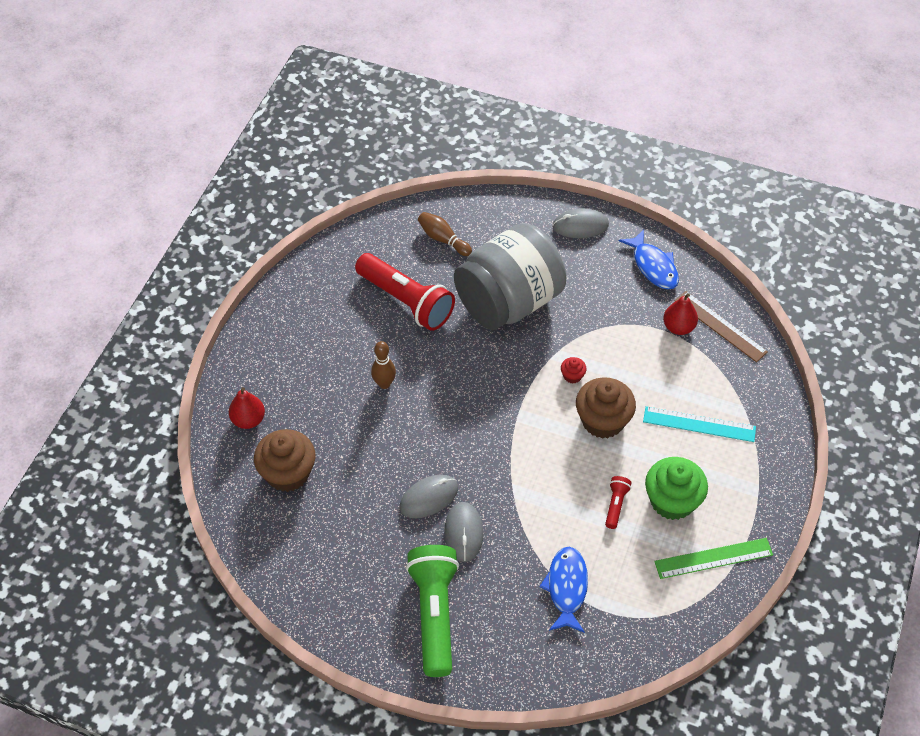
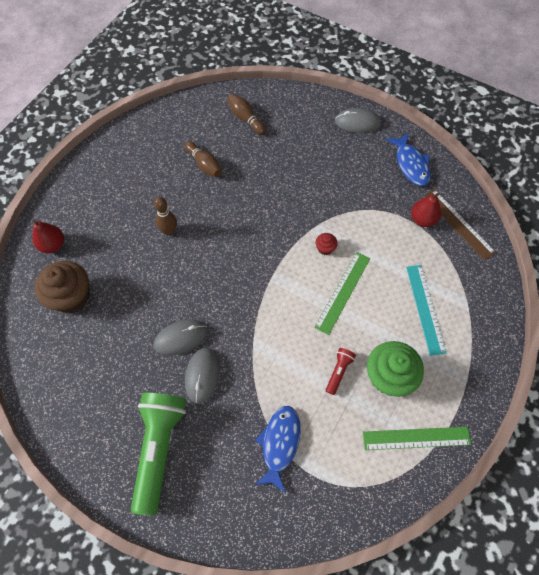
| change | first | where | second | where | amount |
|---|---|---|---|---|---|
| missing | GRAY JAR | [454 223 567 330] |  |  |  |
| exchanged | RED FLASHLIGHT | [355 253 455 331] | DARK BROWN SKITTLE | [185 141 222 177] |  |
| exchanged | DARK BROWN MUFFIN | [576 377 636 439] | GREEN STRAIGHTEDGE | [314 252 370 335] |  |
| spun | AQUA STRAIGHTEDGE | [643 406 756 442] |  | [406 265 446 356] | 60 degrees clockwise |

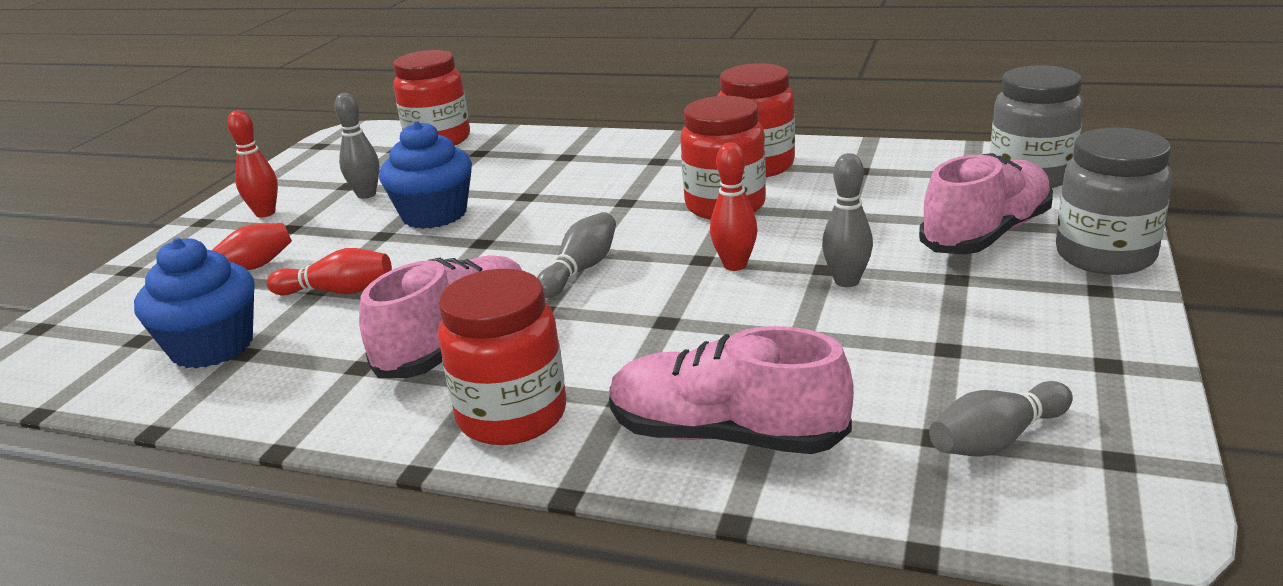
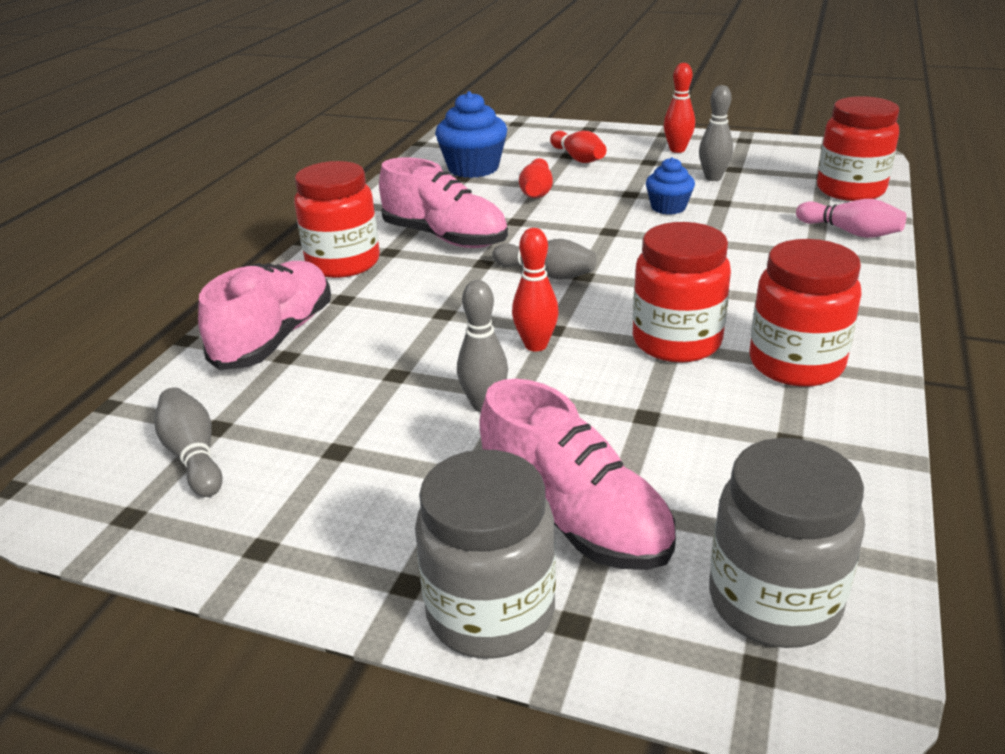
| change | first | where | second | where | amount |
|---|---|---|---|---|---|
| size | COBALT MUFFIN | [379 121 472 229] |  | [646 157 695 215] | x0.60 |
| appeared |  |  | ROSE-PINK SKITTLE | [796 199 906 238] |  |

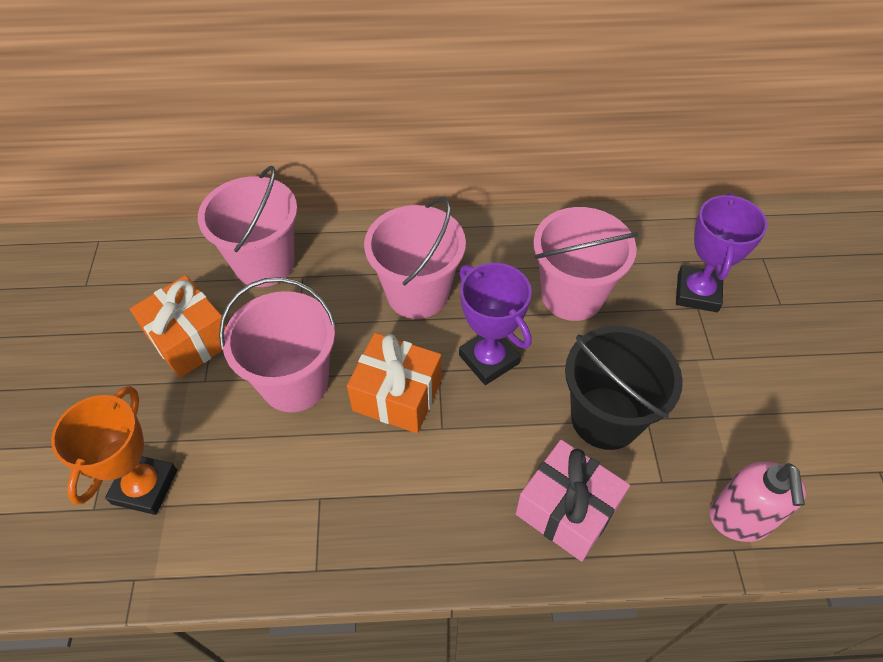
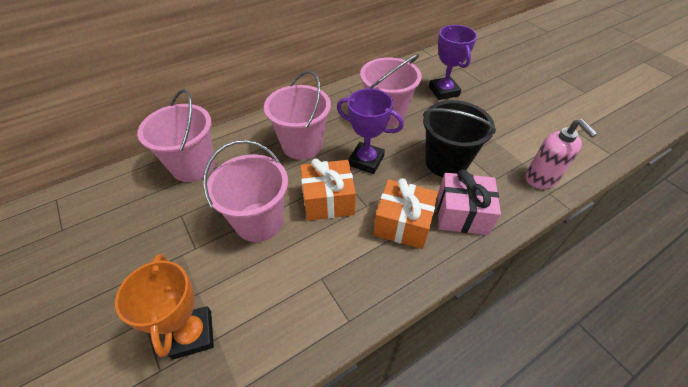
| change | first | where | second | where | amount |
|---|---|---|---|---|---|
| relocated | ORANGE GIFT | [130 275 226 378] |  | [373 178 438 249] |  |

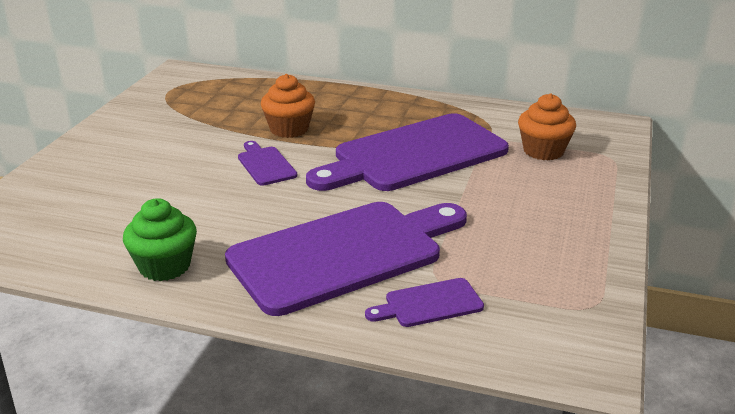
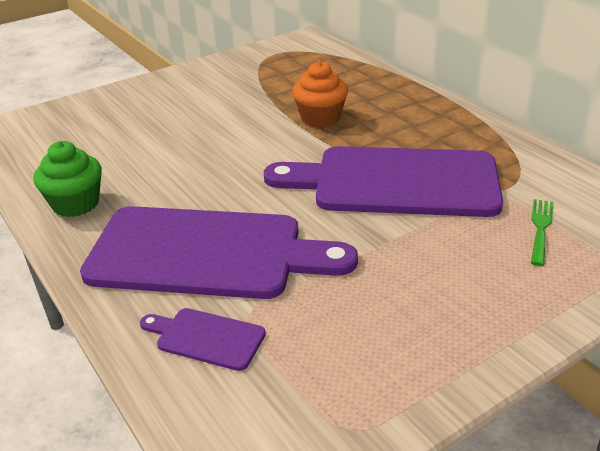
| change | first | where | second | where | amount |
|---|---|---|---|---|---|
| exchanged | ORANGE MUFFIN | [518 93 576 161] | GREEN TABLE FORK | [531 199 553 266] |  |
| missing | ROYAL PURPLE CHOPPING BOARD | [238 141 297 186] |  |  |  |

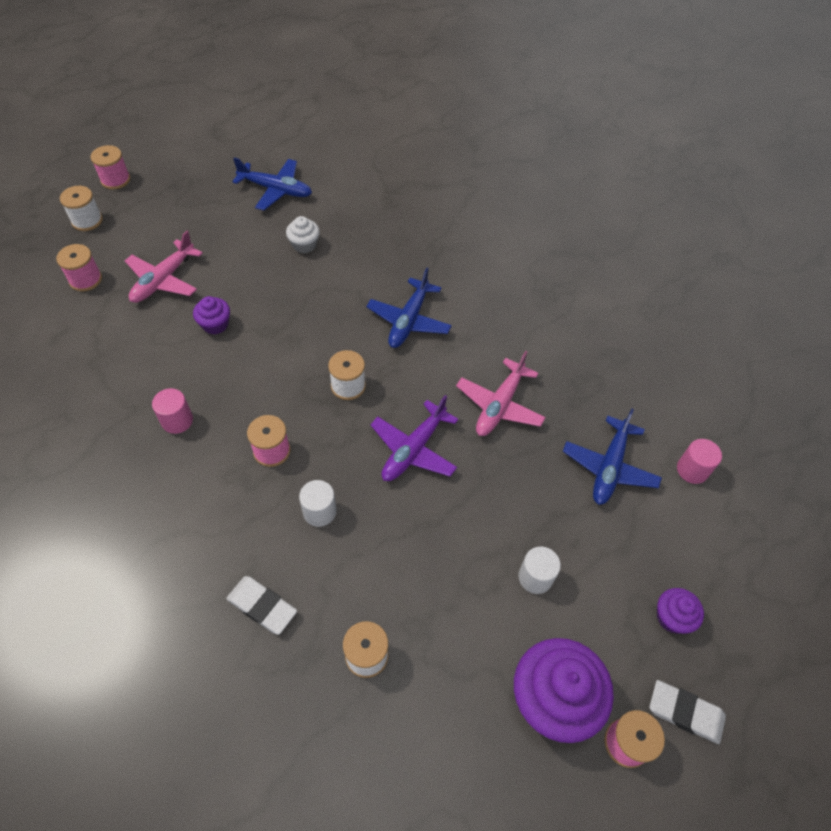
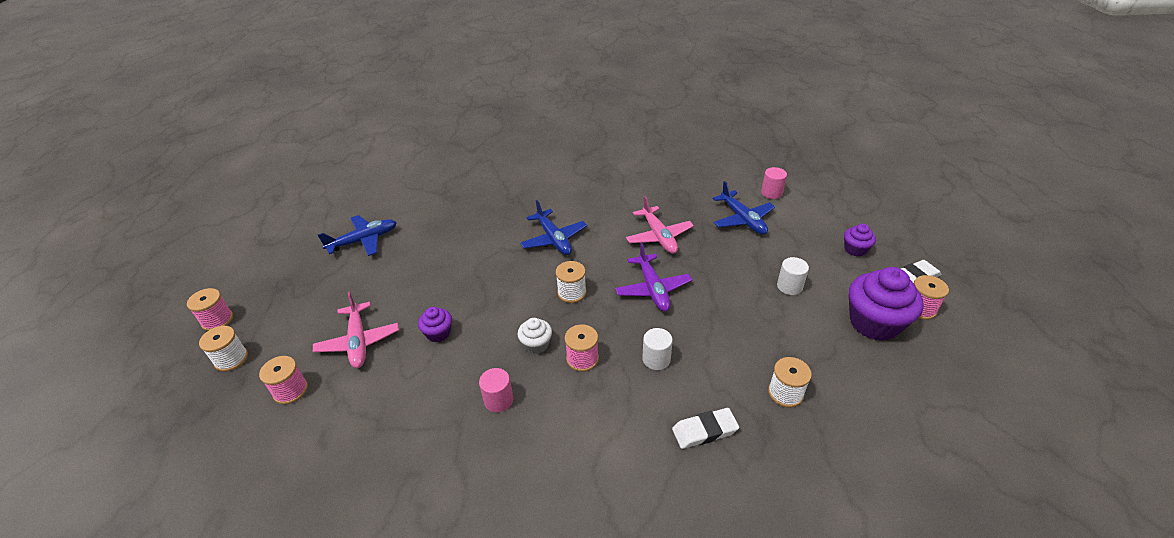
| change | first | where | second | where | amount |
|---|---|---|---|---|---|
| relocated | SNOW-WHITE MUFFIN | [286 216 320 253] |  | [518 318 552 354] |  |

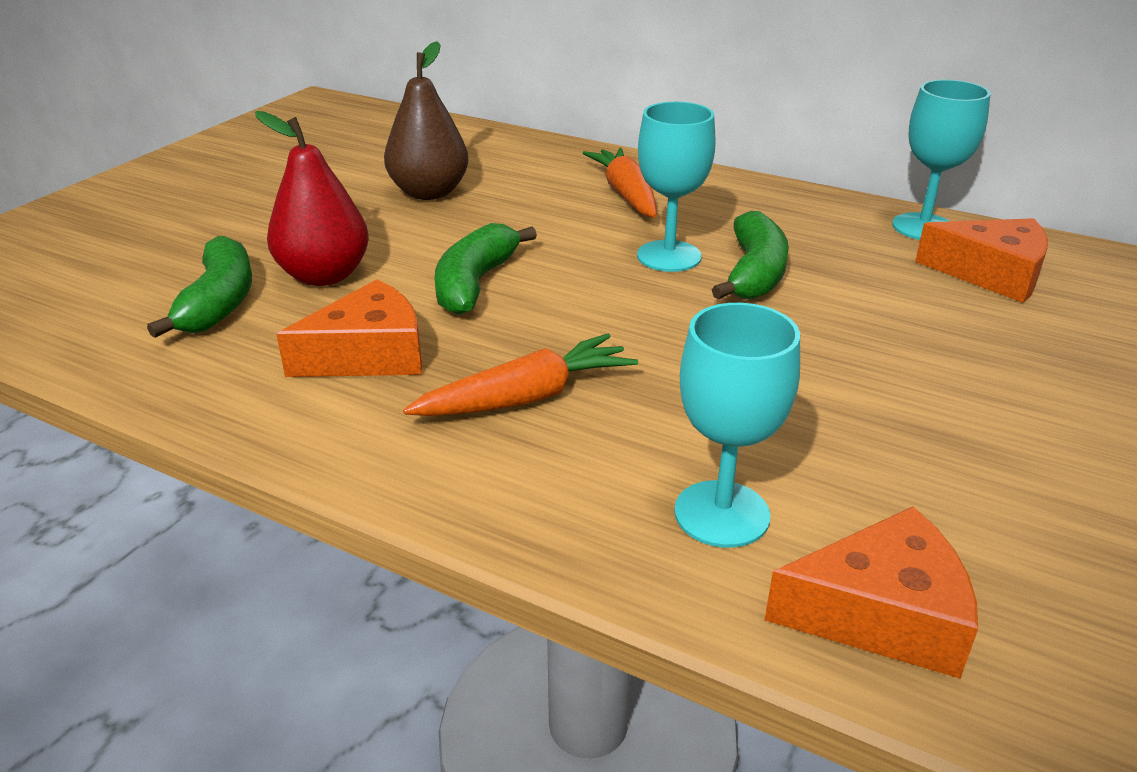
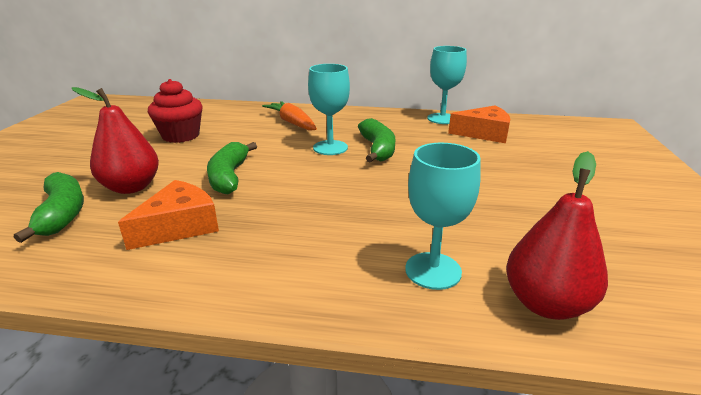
| change | first | where | second | where | amount |
|---|---|---|---|---|---|
| exchanged | DARK BROWN PEAR FRUIT | [384 41 469 200] | RED MUFFIN | [148 79 203 143] |  |
| missing | ORANGE CARROT | [403 334 638 416] |  |  |  |
| exchanged | ORANGE PIECE OF CHEESE | [765 507 978 679] | RED PEAR FRUIT | [506 151 608 320] |  |

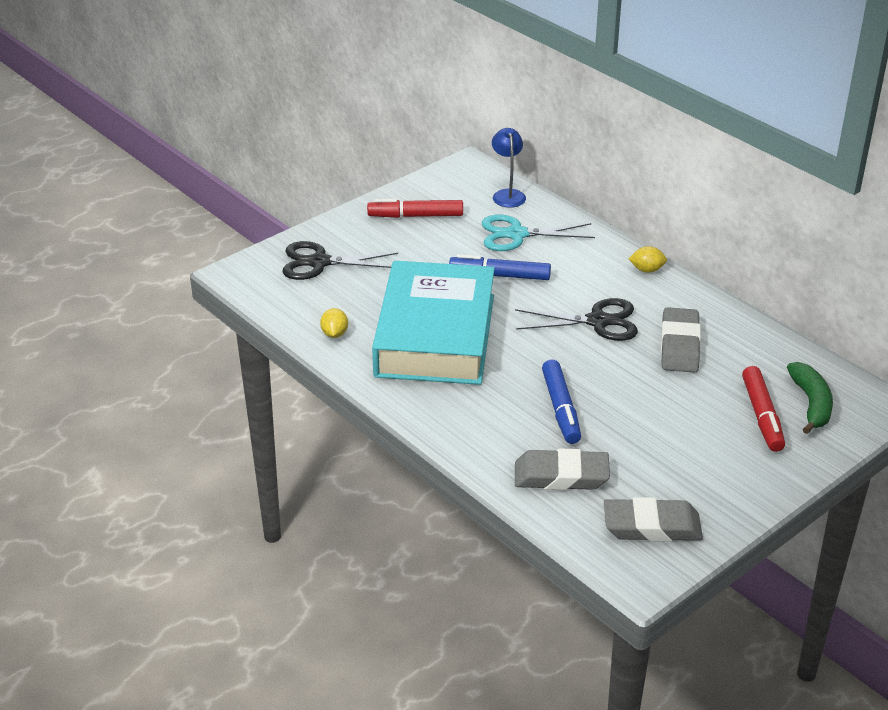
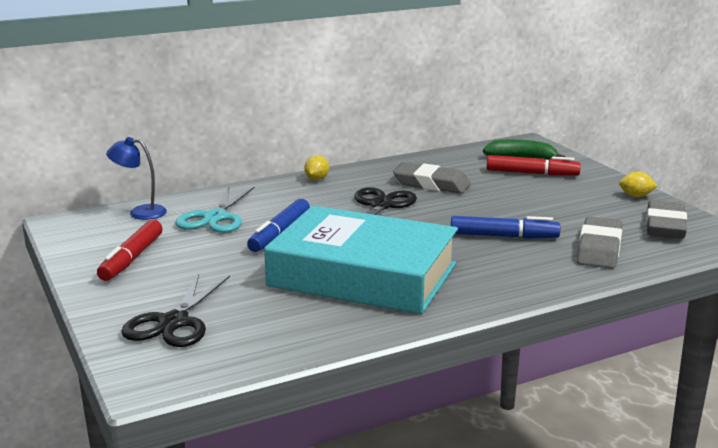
| change | first | where | second | where | amount |
|---|---|---|---|---|---|
| relocated | GOLDEN CITRUS FRUIT | [320 308 348 338] |  | [619 172 657 197] |  |

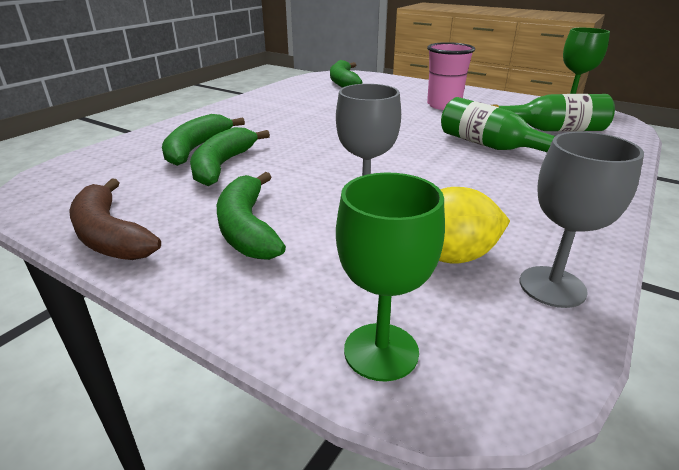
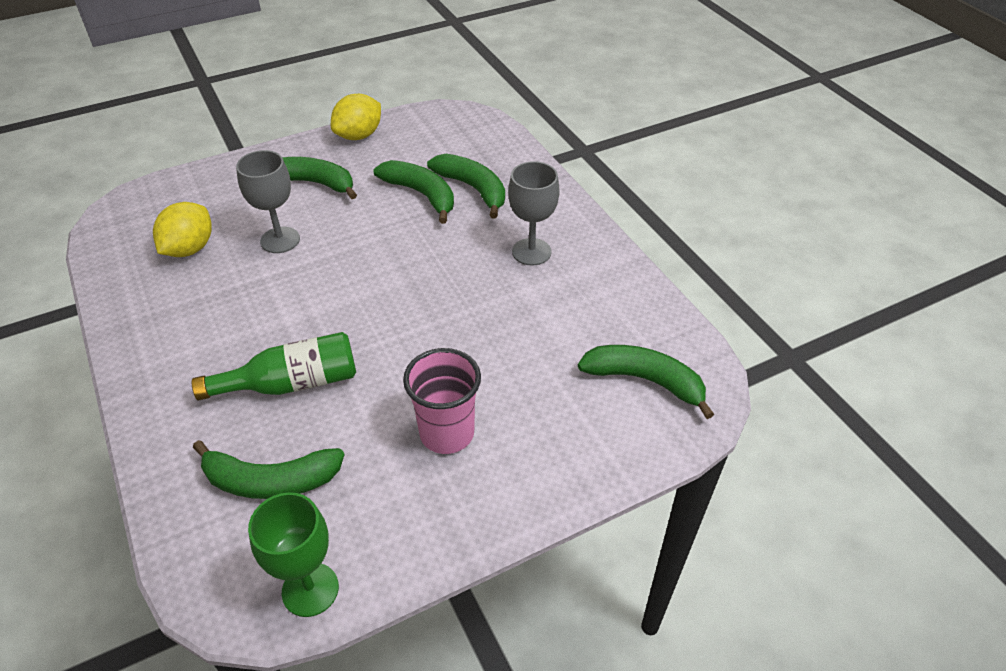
| change | first | where | second | where | amount |
|---|---|---|---|---|---|
| exchanged | GREEN FLASK | [492 94 615 132] | GREEN BANANA FRUIT | [193 440 344 499] |  |
| relocated | GRAY GOBLET | [520 132 644 308] |  | [508 161 560 265] |  |
| missing | GREEN GOBLET | [336 172 445 381] |  |  |  |
| exchanged | DARK BROWN BANANA FRUIT | [69 179 161 260] | GOLDEN CITRUS FRUIT | [331 94 381 140] |  |

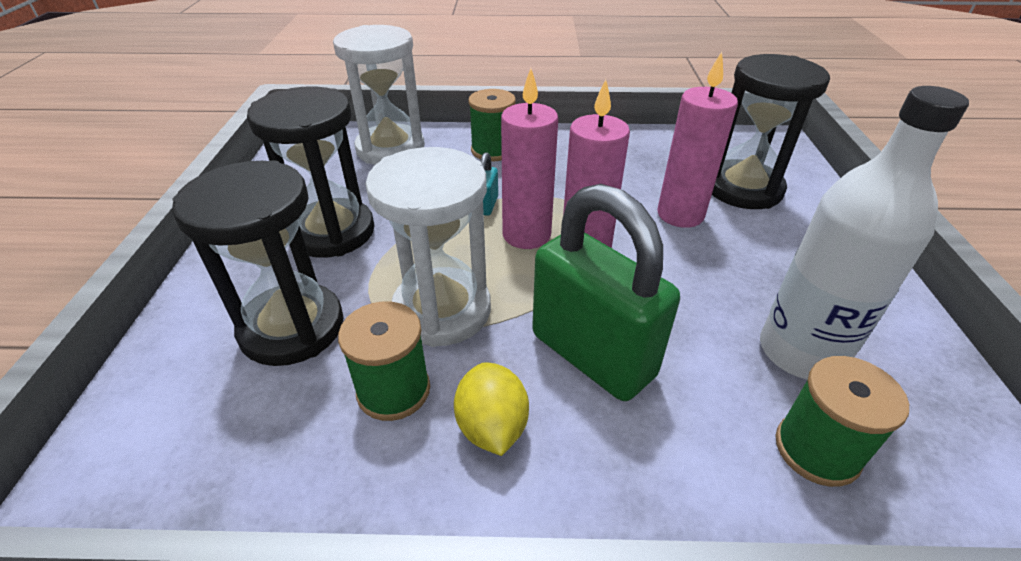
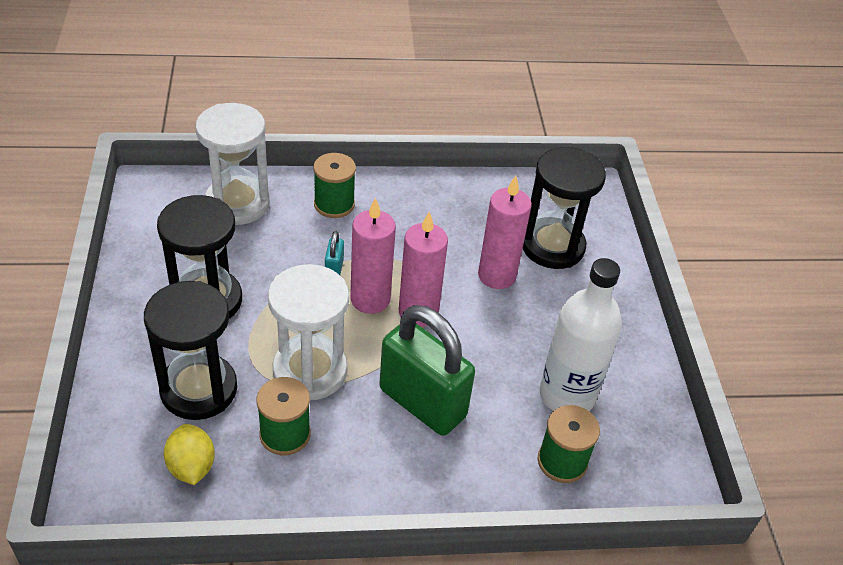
| change | first | where | second | where | amount |
|---|---|---|---|---|---|
| relocated | GOLDEN CITRUS FRUIT | [454 362 529 456] |  | [164 424 215 485] |  |

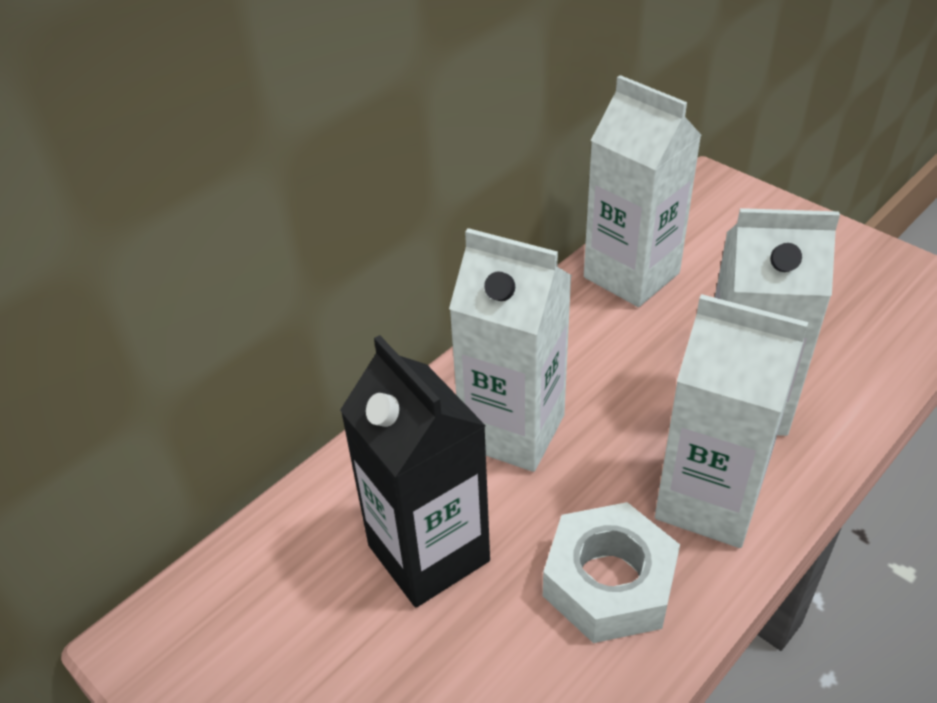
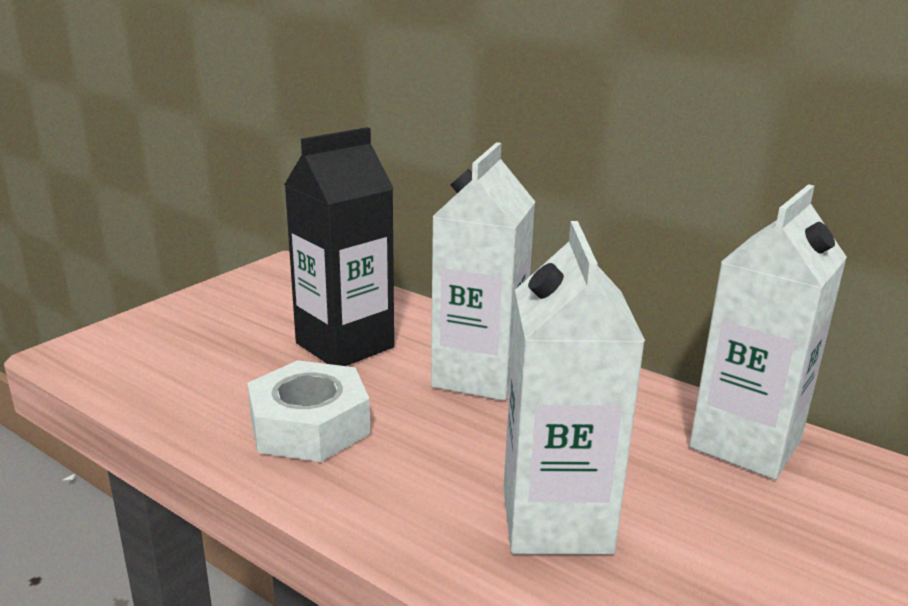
| change | first | where | second | where | amount |
|---|---|---|---|---|---|
| missing | SNOW-WHITE CARTON | [655 294 808 548] |  |  |  |

